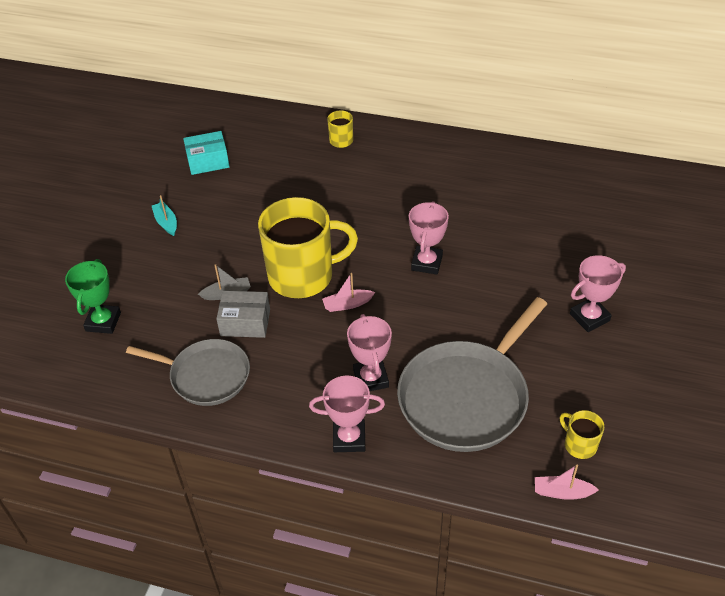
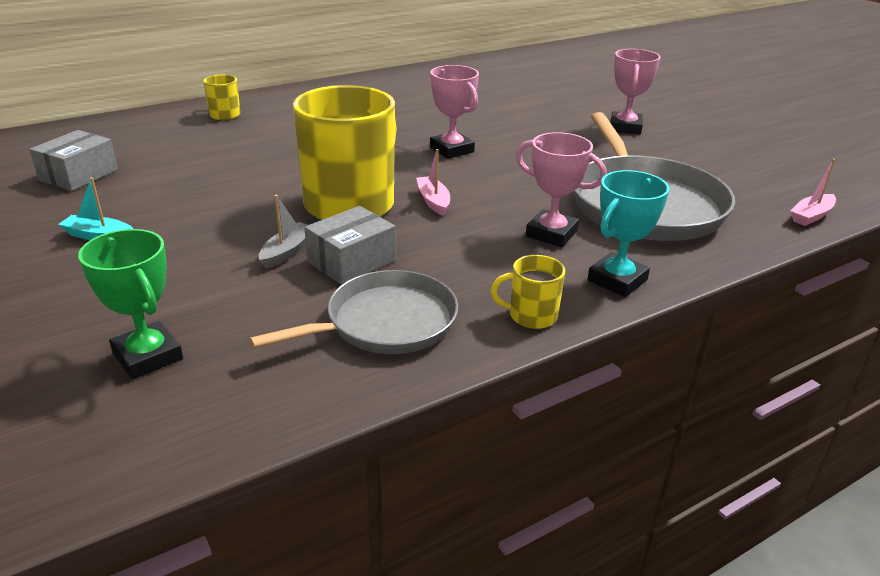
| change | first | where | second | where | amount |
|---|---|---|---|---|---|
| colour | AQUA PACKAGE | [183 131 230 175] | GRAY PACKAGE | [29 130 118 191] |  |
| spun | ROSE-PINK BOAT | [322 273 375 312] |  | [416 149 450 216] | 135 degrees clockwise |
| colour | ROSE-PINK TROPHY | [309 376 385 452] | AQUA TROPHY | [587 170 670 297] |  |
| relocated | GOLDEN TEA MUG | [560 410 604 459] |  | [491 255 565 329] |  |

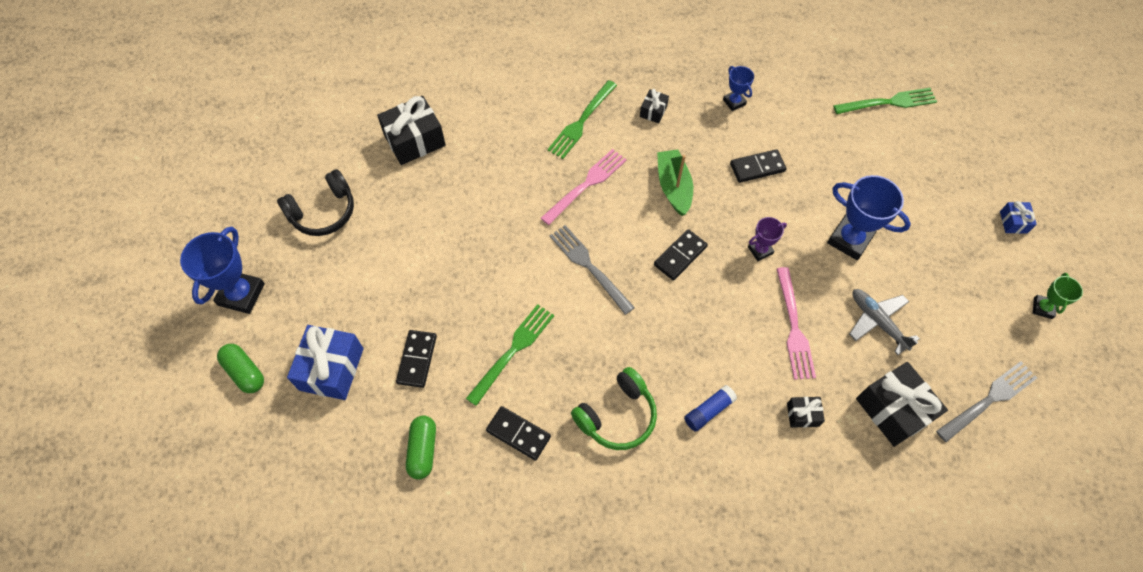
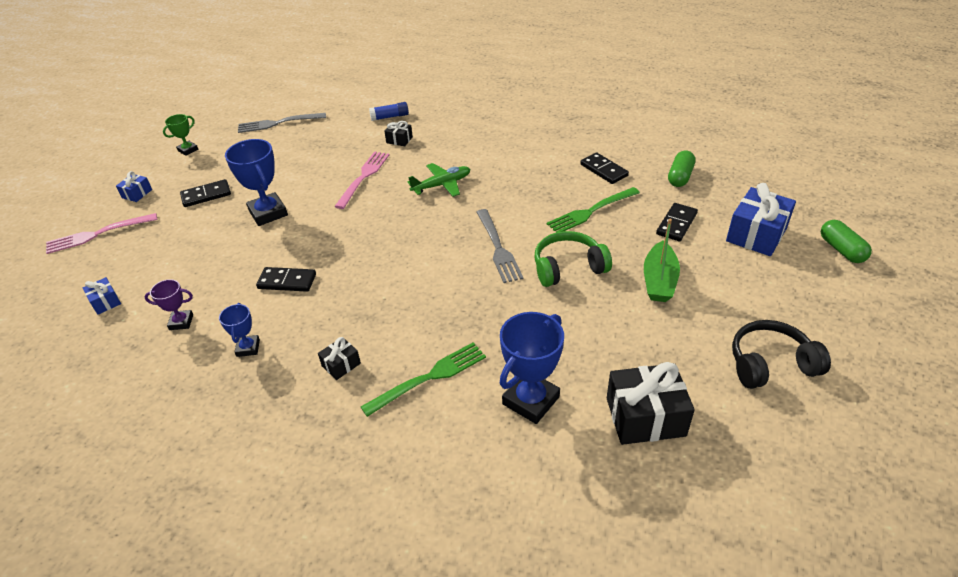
| change | first | where | second | where | amount |
|---|---|---|---|---|---|
| exchanged | GREEN TABLE FORK | [833 88 937 114] | COBALT GIFT | [83 277 121 315] |  |
| relocated | ROSE-PINK TABLE FORK | [541 149 627 225] |  | [46 213 158 254] |  |
| relocated | GREEN BOAT | [657 149 693 216] |  | [644 219 680 302] |  |
| relocated | ROYAL PURPLE TROPHY | [748 217 787 261] |  | [144 279 193 330] |  |
| relocated | COBALT TROPHY | [180 227 265 314] |  | [500 312 564 424] |  |
| relocated | BLACK DOMINO TILE | [654 229 708 280] |  | [180 179 231 207] |  |
| missing | GRAY PLANE | [849 289 920 355] |  |  |  |
| missing | BLACK GIFT | [856 362 948 447] |  |  |  |
| relocated | GREEN HEADPHONES | [571 367 657 450] |  | [534 231 612 287] |  |
| relocated | COBALT GLUE | [684 385 737 432] |  | [369 102 409 121] |  |
| appeared |  |  | GREEN PLANE | [408 163 470 197] |  |

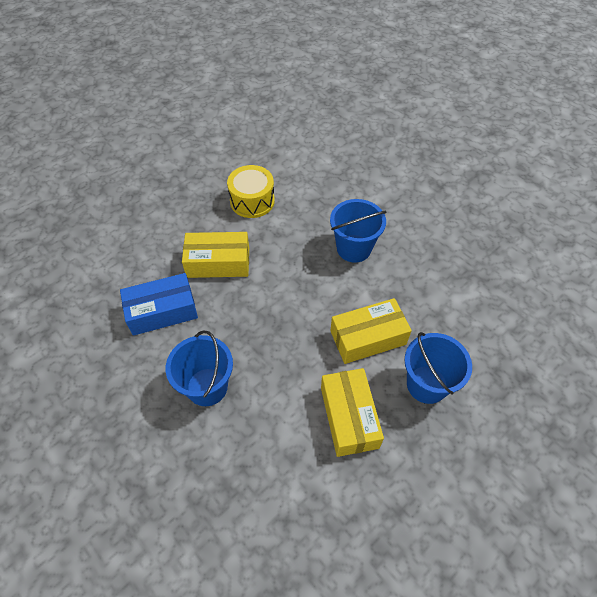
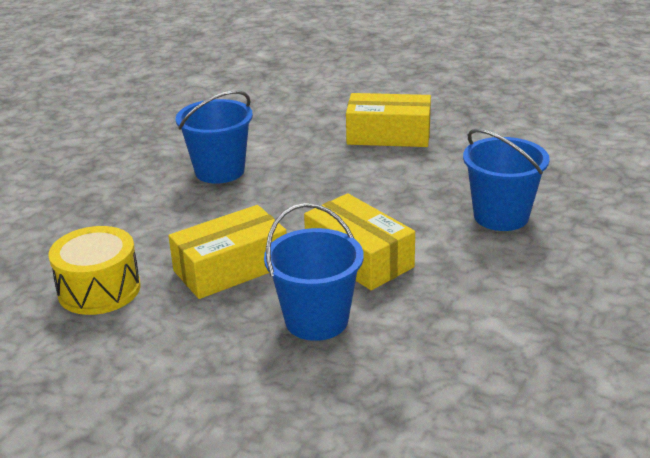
| change | first | where | second | where | amount |
|---|---|---|---|---|---|
| relocated | GOLDEN DRUM | [227 165 275 218] |  | [48 226 141 315] |  |
| spun | GOLDEN PACKAGE | [182 232 249 278] |  | [346 93 431 147] | 60 degrees counterclockwise |
| missing | COBALT PACKAGE | [120 273 198 336] |  |  |  |

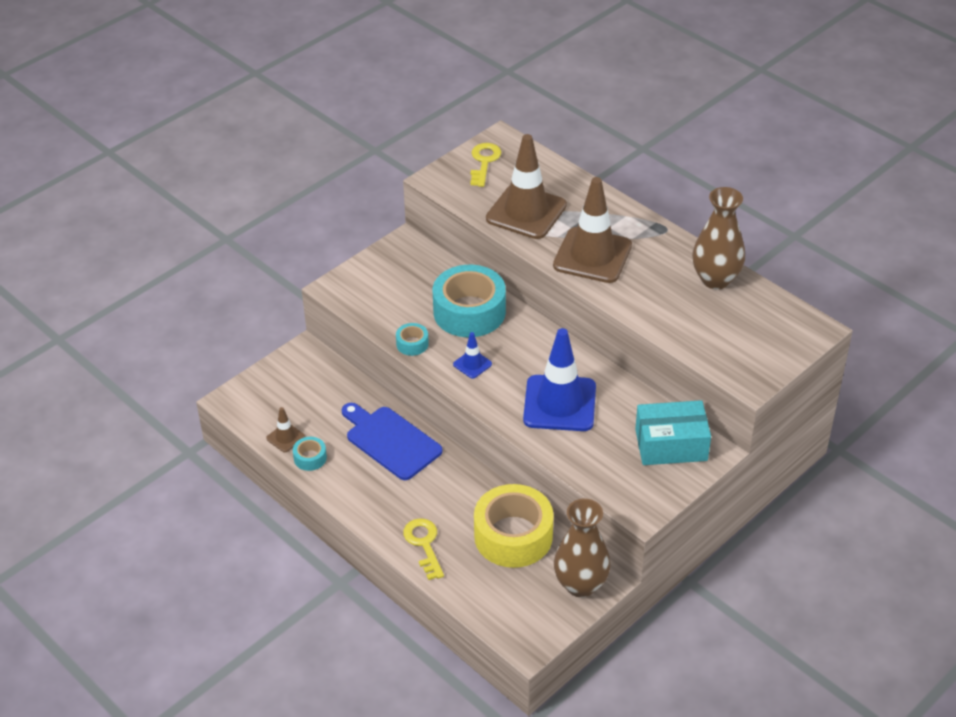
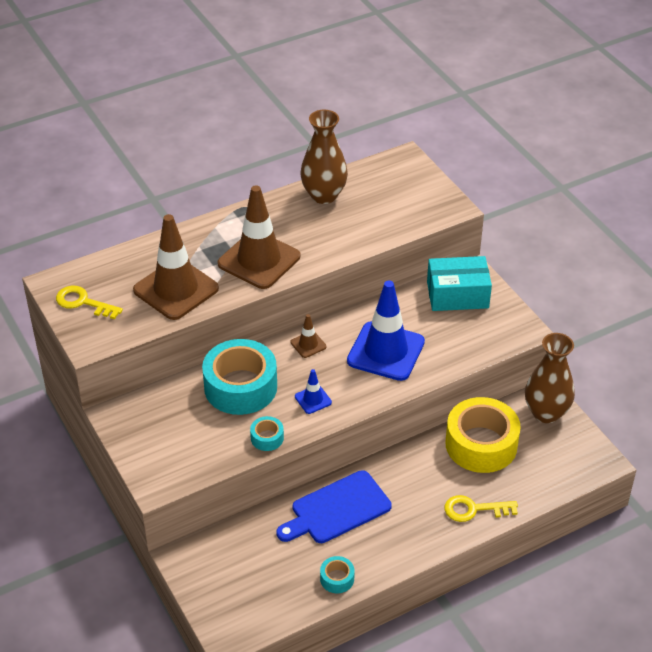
| change | first | where | second | where | amount |
|---|---|---|---|---|---|
| spun | AQUA PACKAGE | [635 400 711 465] |  | [427 256 492 311] | 75 degrees clockwise |
| relocated | DARK BROWN SAFETY CONE | [266 407 305 452] |  | [290 314 327 358] |  |

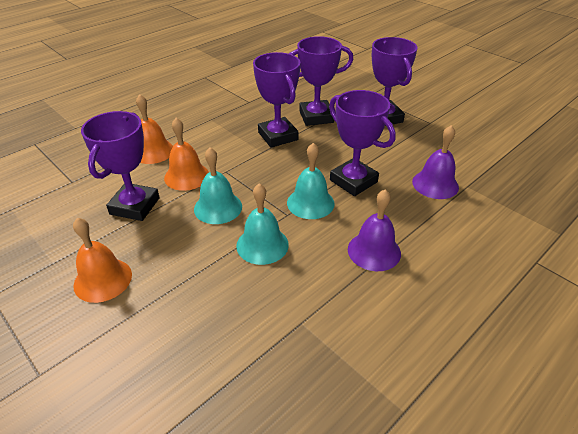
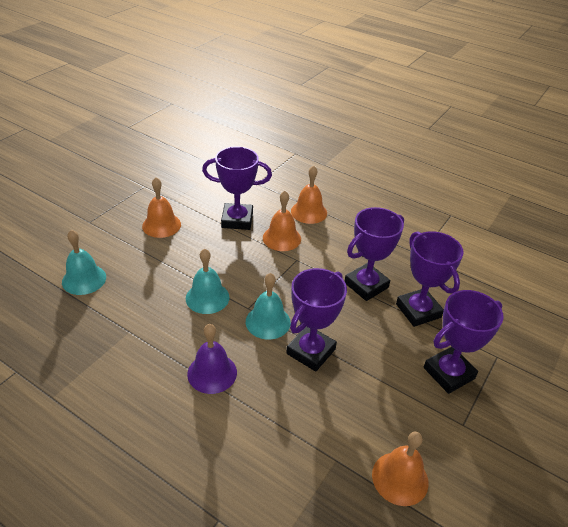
| change | first | where | second | where | amount |
|---|---|---|---|---|---|
| missing | ROYAL PURPLE HAND BELL | [412 125 459 199] |  |  |  |
| relocated | AQUA HAND BELL | [194 147 242 224] |  | [62 230 106 295] |  |
| appeared |  |  | ORANGE HAND BELL | [372 431 429 506] |  |

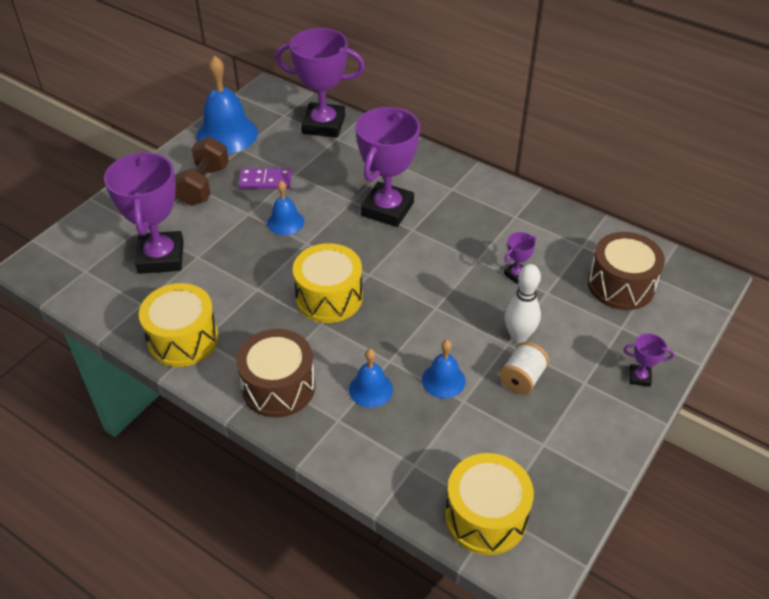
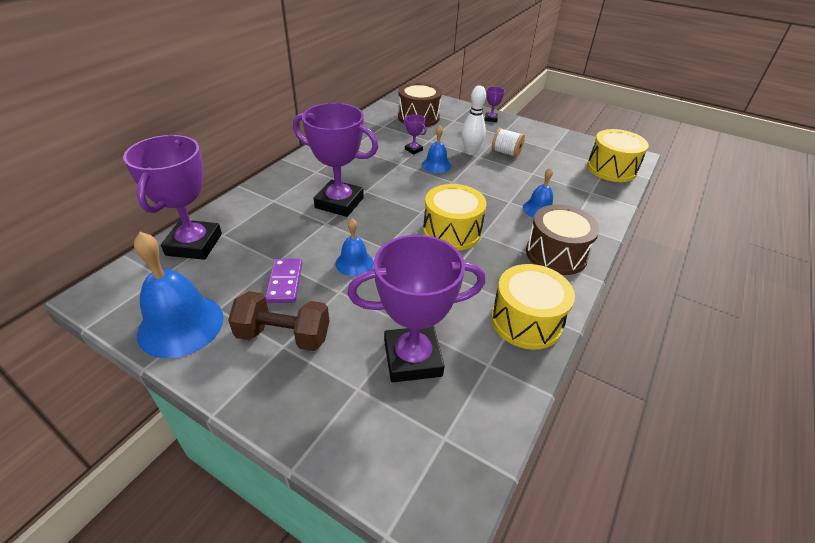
| change | first | where | second | where | amount |
|---|---|---|---|---|---|
| relocated | COBALT HAND BELL | [422 340 466 398] |  | [422 125 451 173] |  |

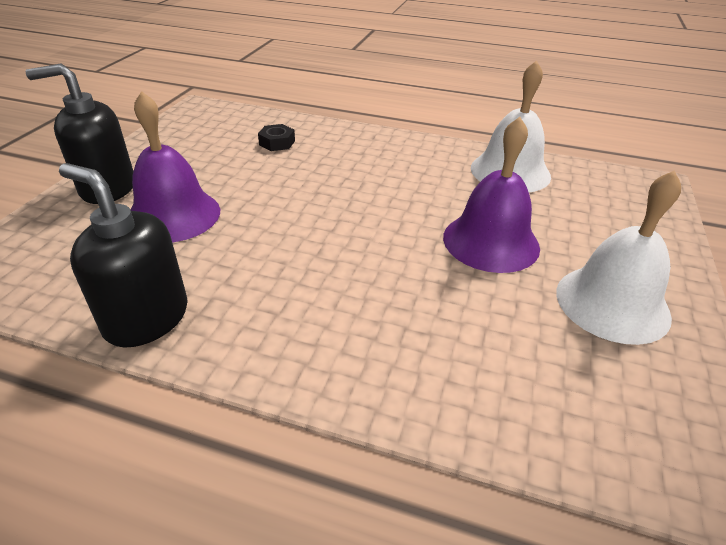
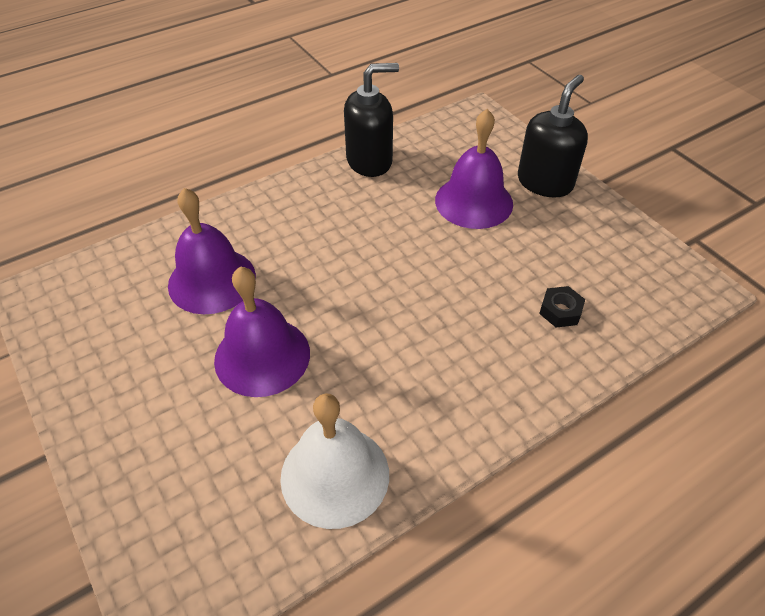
| change | first | where | second | where | amount |
|---|---|---|---|---|---|
| missing | SNOW-WHITE HAND BELL | [556 170 681 345] |  |  |  |
| appeared |  |  | ROYAL PURPLE HAND BELL | [168 188 256 314] |  |

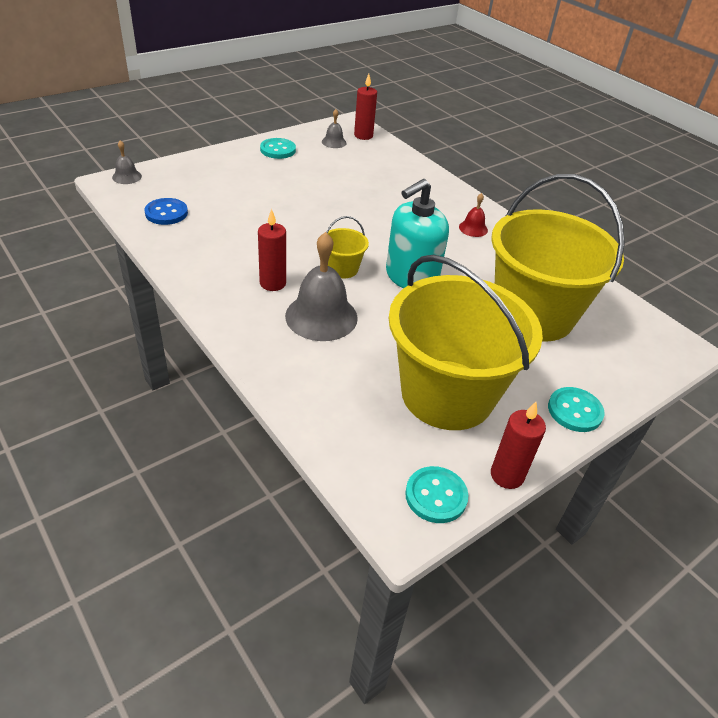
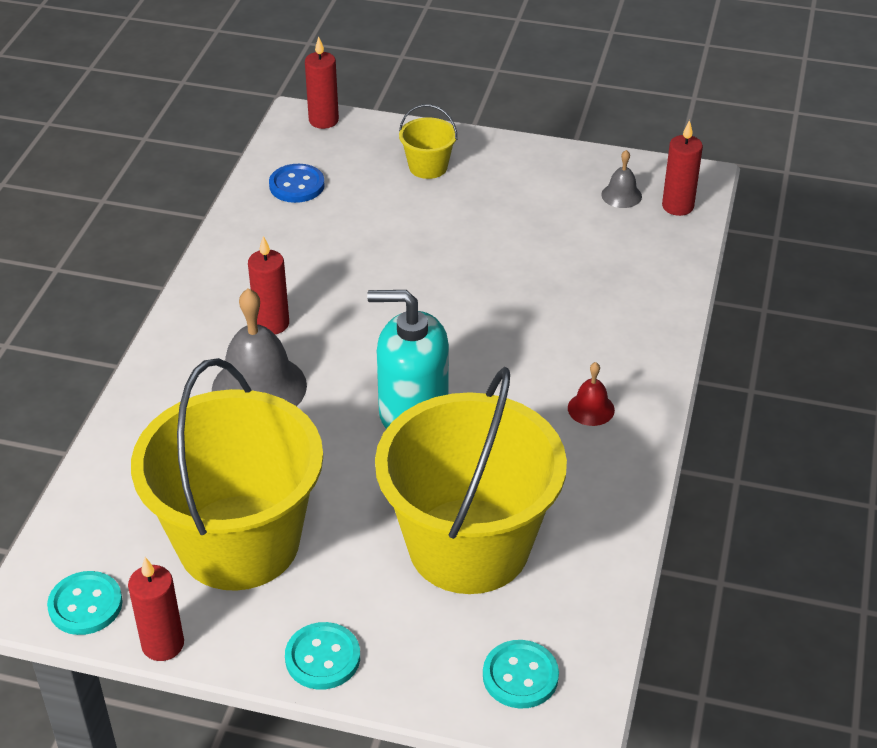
| change | first | where | second | where | amount |
|---|---|---|---|---|---|
| relocated | AQUA SEWING BUTTON | [260 138 296 159] |  | [483 640 559 709] |  |
| exchanged | GRAY HAND BELL | [112 140 142 184] | RED CANDLE | [305 36 339 129] |  |
| relocated | GOLDEN SAND BUCKET | [326 216 369 278] |  | [399 104 457 179] |  |

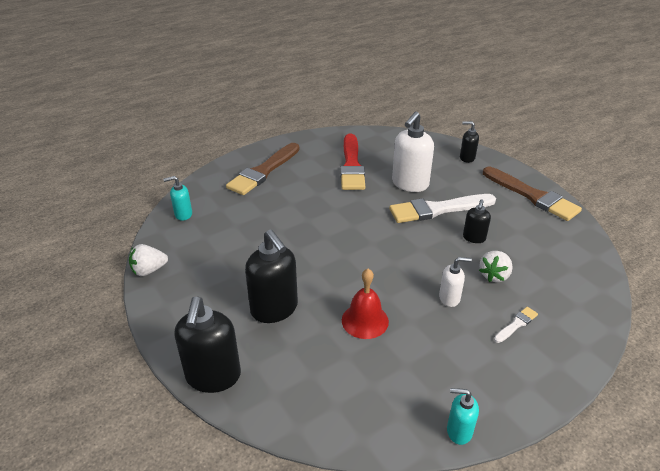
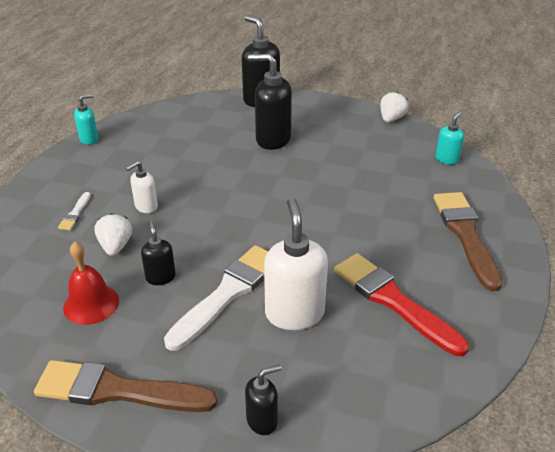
| change | first | where | second | where | amount |
|---|---|---|---|---|---|
| relocated | RED HAND BELL | [342 269 389 339] |  | [63 242 119 325] |  |

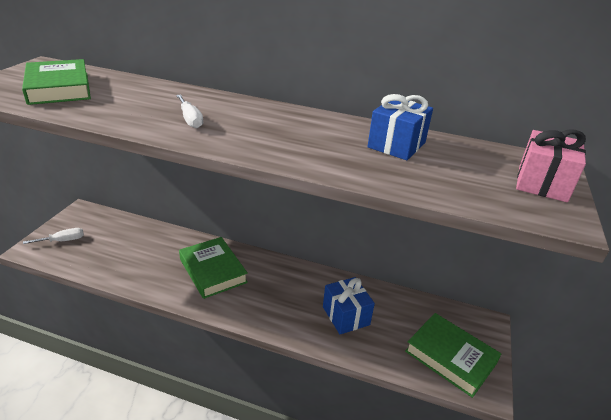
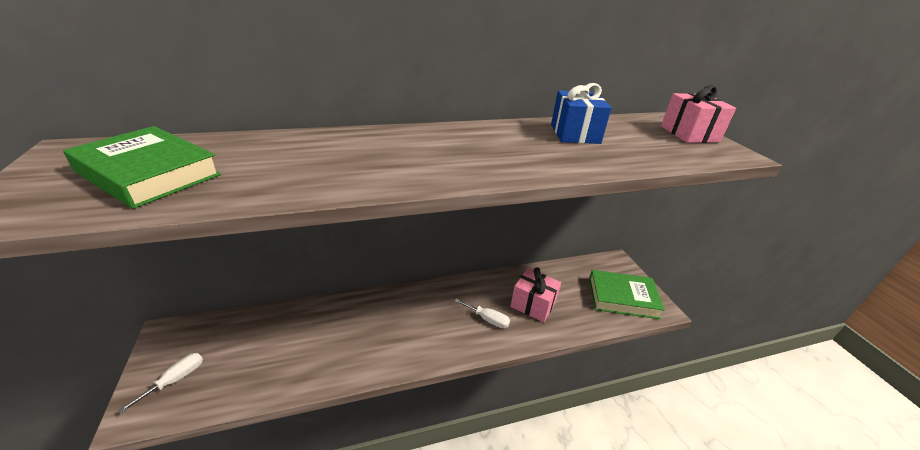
| change | first | where | second | where | amount |
|---|---|---|---|---|---|
| relocated | SNOW-WHITE SCREWDRIVER | [176 95 203 128] |  | [454 299 510 328] |  |
| missing | GREEN HARDCOVER | [179 237 248 299] |  |  |  |
| colour | COBALT GIFT | [323 277 375 334] | ROSE-PINK GIFT | [511 267 561 322] |  |

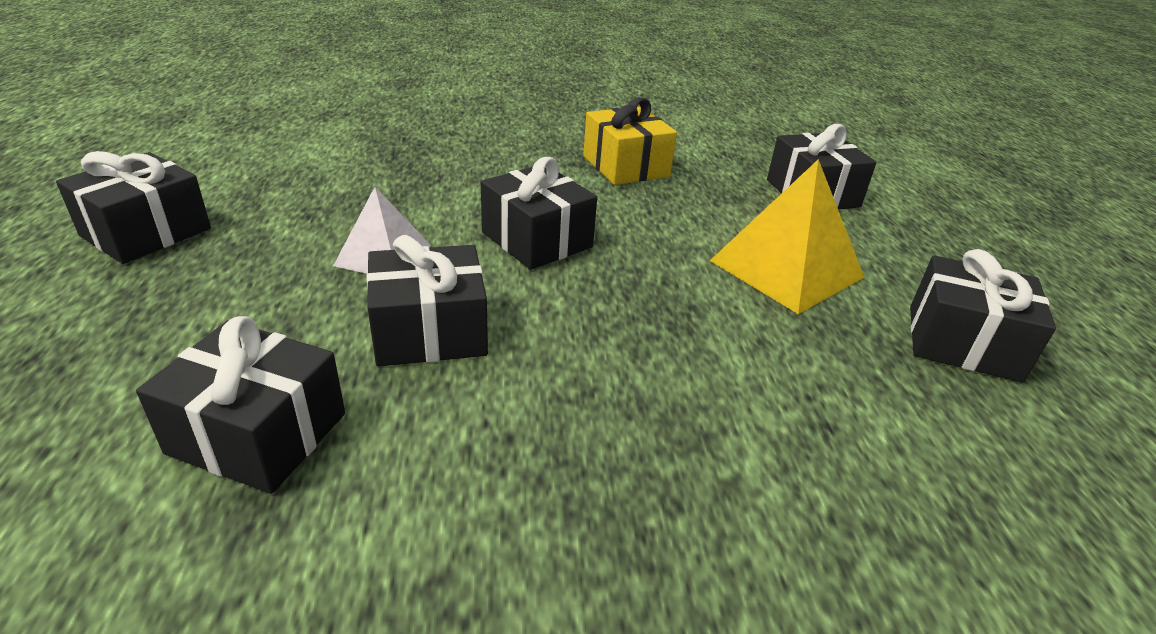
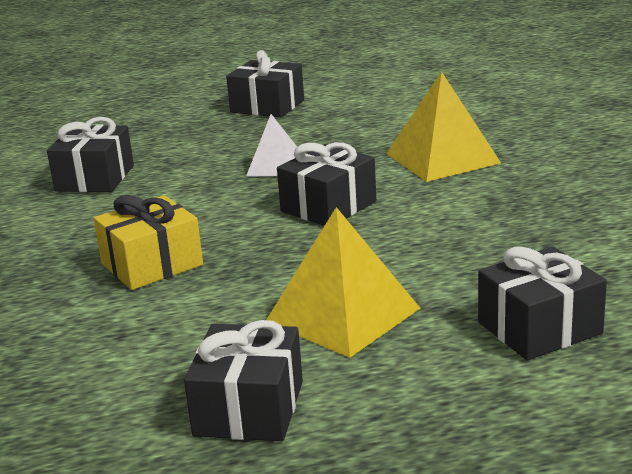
| change | first | where | second | where | amount |
|---|---|---|---|---|---|
| relocated | GOLDEN GIFT | [583 97 677 185] |  | [94 195 203 290] |  |
| missing | BLACK GIFT | [366 235 488 367] |  |  |  |
| appeared |  |  | GOLDEN PYRAMID | [386 72 501 182] |  |

